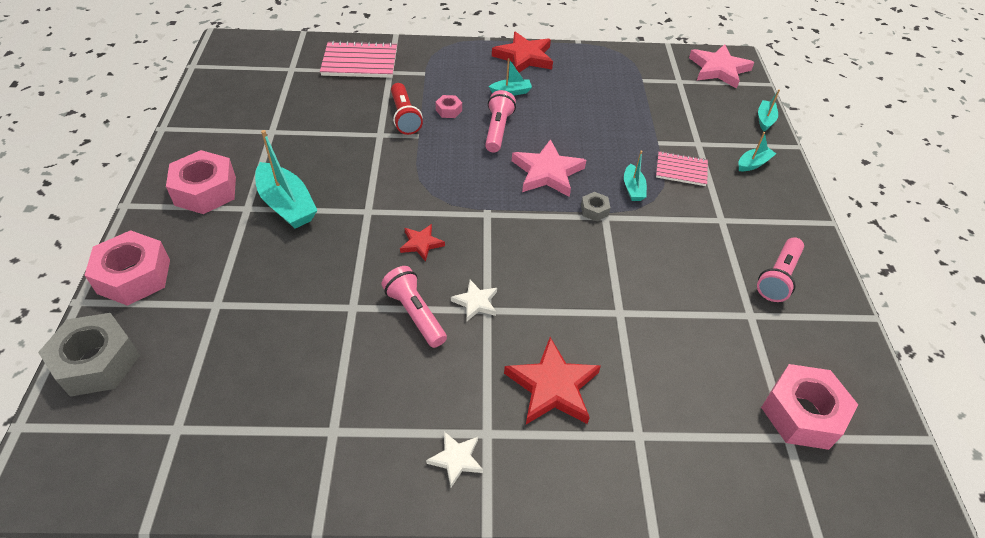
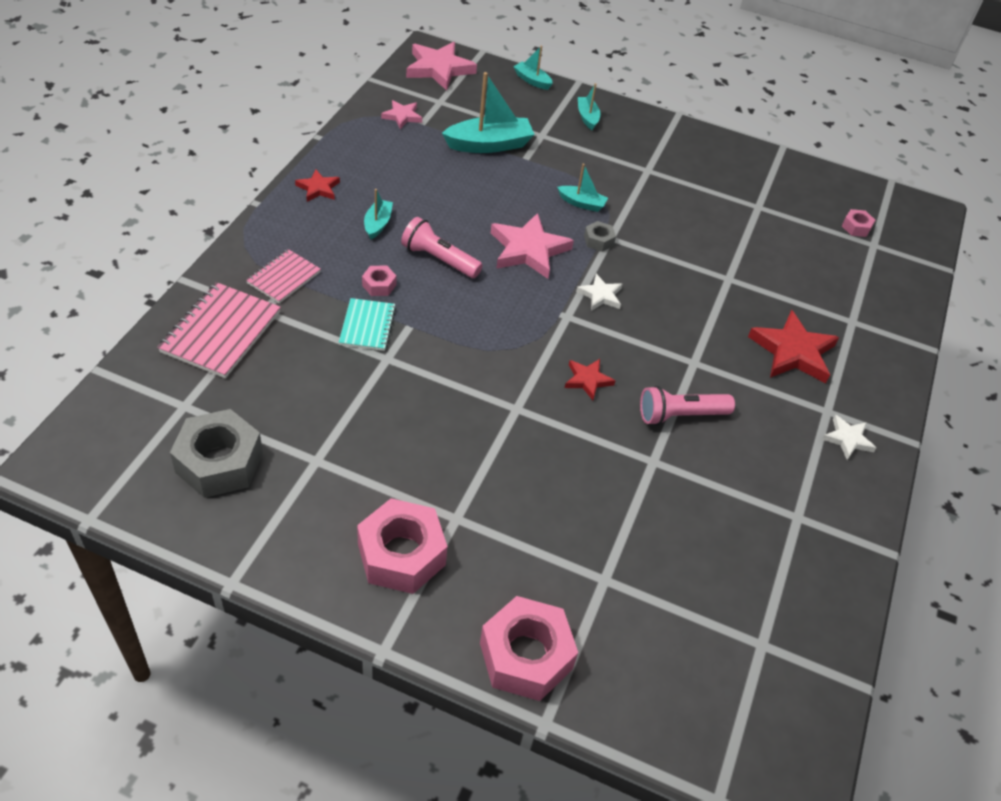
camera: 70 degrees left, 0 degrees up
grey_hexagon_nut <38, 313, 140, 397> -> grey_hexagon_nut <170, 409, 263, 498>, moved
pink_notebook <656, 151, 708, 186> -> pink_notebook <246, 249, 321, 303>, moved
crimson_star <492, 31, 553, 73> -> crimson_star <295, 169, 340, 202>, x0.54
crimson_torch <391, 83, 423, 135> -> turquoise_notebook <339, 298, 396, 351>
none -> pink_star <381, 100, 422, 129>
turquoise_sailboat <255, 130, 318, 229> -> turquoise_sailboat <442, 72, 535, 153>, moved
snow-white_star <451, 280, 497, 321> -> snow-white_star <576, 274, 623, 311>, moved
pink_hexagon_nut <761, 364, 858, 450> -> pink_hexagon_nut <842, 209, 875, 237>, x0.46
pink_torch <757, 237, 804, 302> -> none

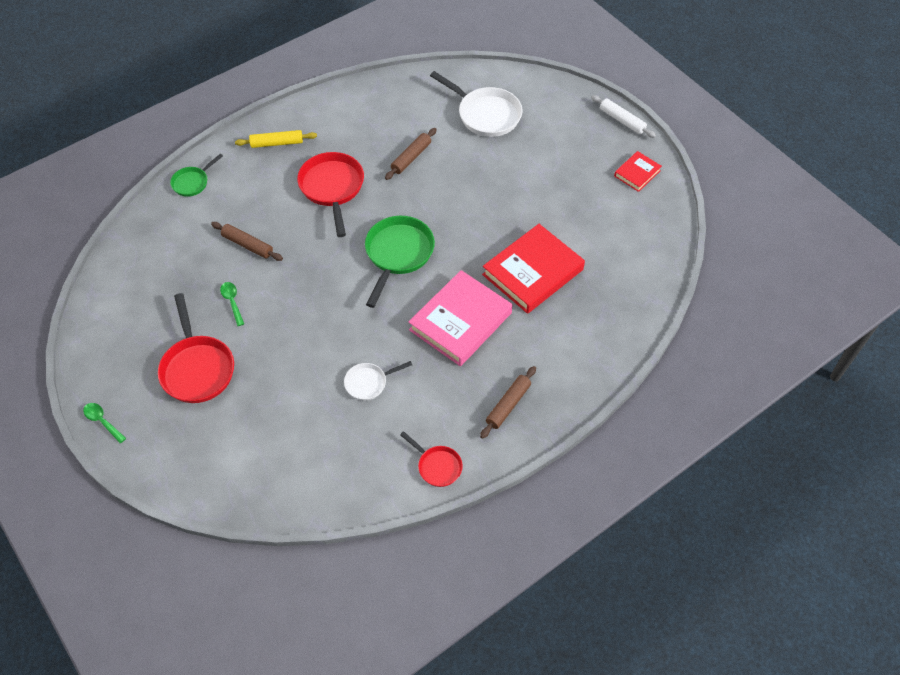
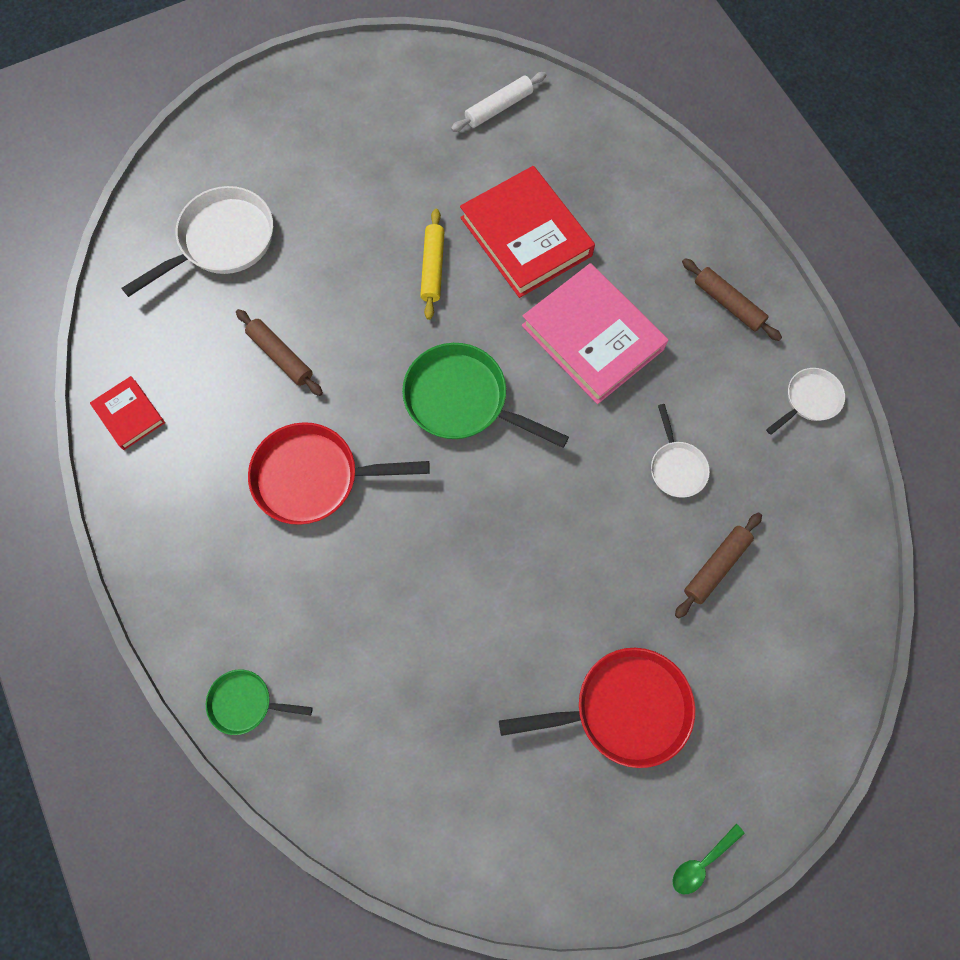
camera: 80 degrees left, 15 degrees up
crimson_hardcover <614, 151, 662, 192> -> crimson_hardcover <90, 376, 165, 450>, moved
green_skillet <170, 154, 223, 197> -> green_skillet <206, 669, 313, 735>, 135 degrees clockwise
yellow_dough_roller <235, 130, 317, 148> -> yellow_dough_roller <420, 209, 445, 320>, moved
snow-white_dough_roller <591, 95, 656, 138> -> snow-white_dough_roller <451, 72, 546, 132>, moved
brown_dough_roller <211, 222, 283, 261> -> brown_dough_roller <675, 513, 762, 618>, moved
crimson_skillet <400, 431, 463, 487> -> snow-white_skillet <766, 368, 845, 435>
green_spoon <220, 282, 244, 326> -> none

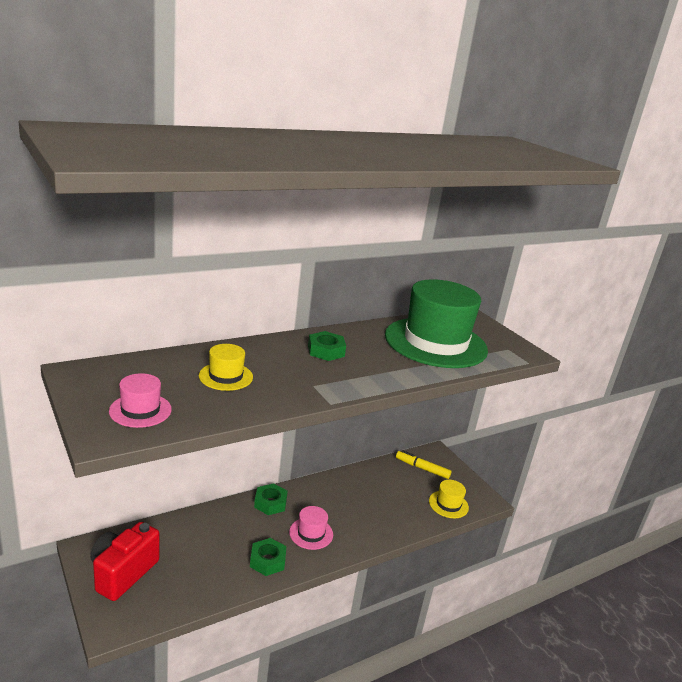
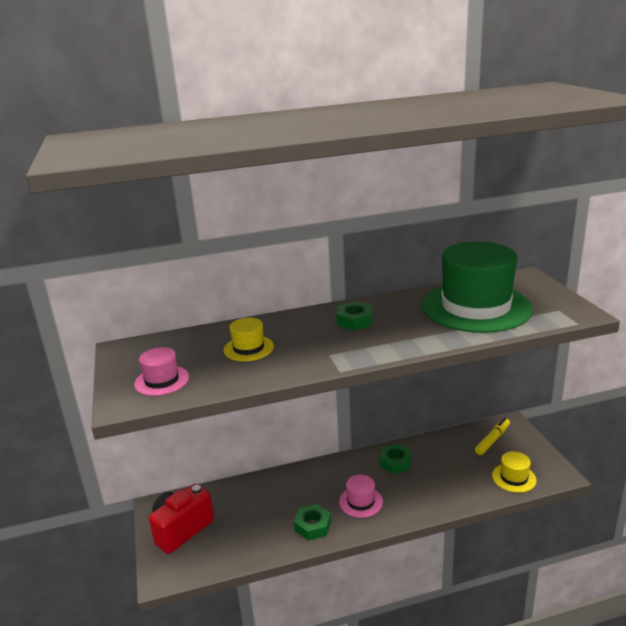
camera: 20 degrees right, 0 degrees up
green_hexagon_nut <254, 483, 288, 515> -> green_hexagon_nut <380, 444, 412, 474>, moved
yellow_marker <396, 450, 452, 479> -> yellow_marker <475, 418, 510, 455>, 90 degrees clockwise

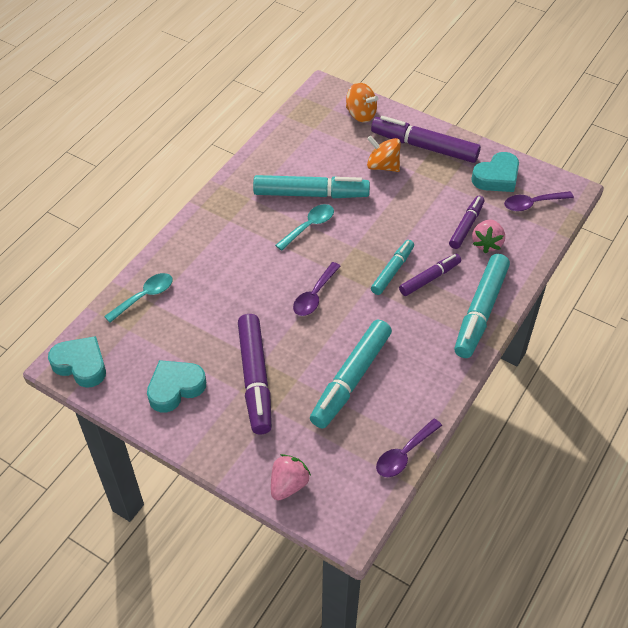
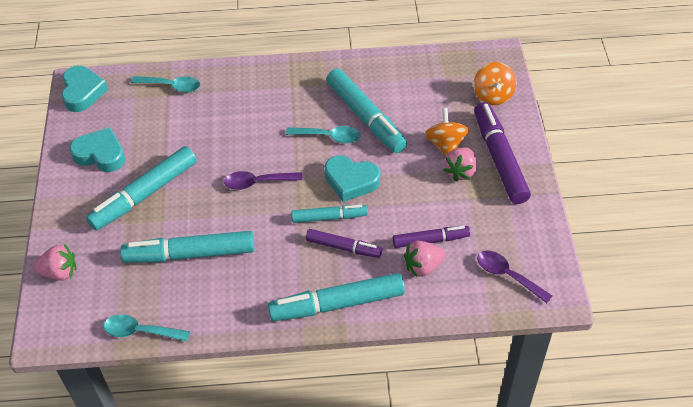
camera: 55 degrees right, 0 degrees up
royal_purple_marker <238, 314, 272, 434> -> turquoise_marker <86, 146, 197, 231>
royal_purple_spoon <376, 418, 442, 477> -> turquoise_spoon <104, 314, 190, 341>
turquoise_heart_shape <471, 152, 519, 192> -> turquoise_heart_shape <325, 155, 380, 202>, moved
none -> pink_berry <444, 147, 477, 181>

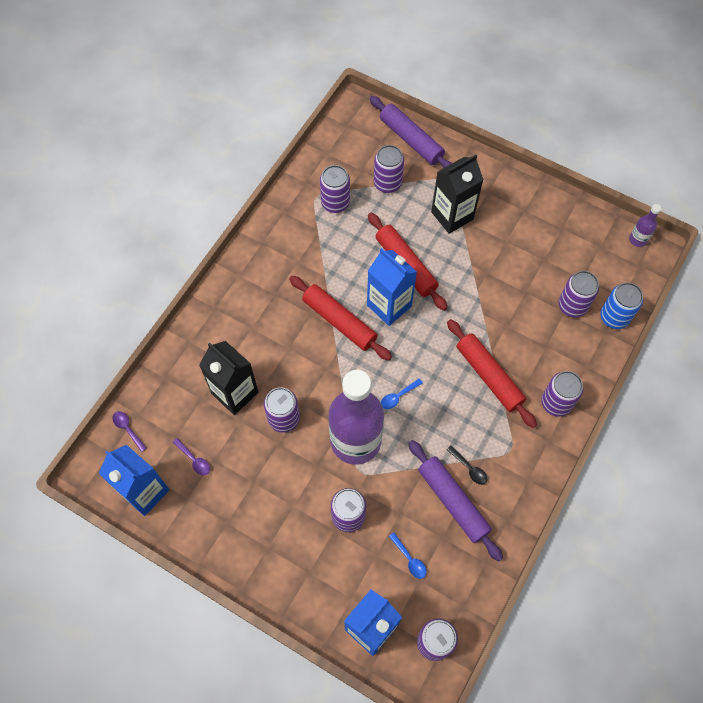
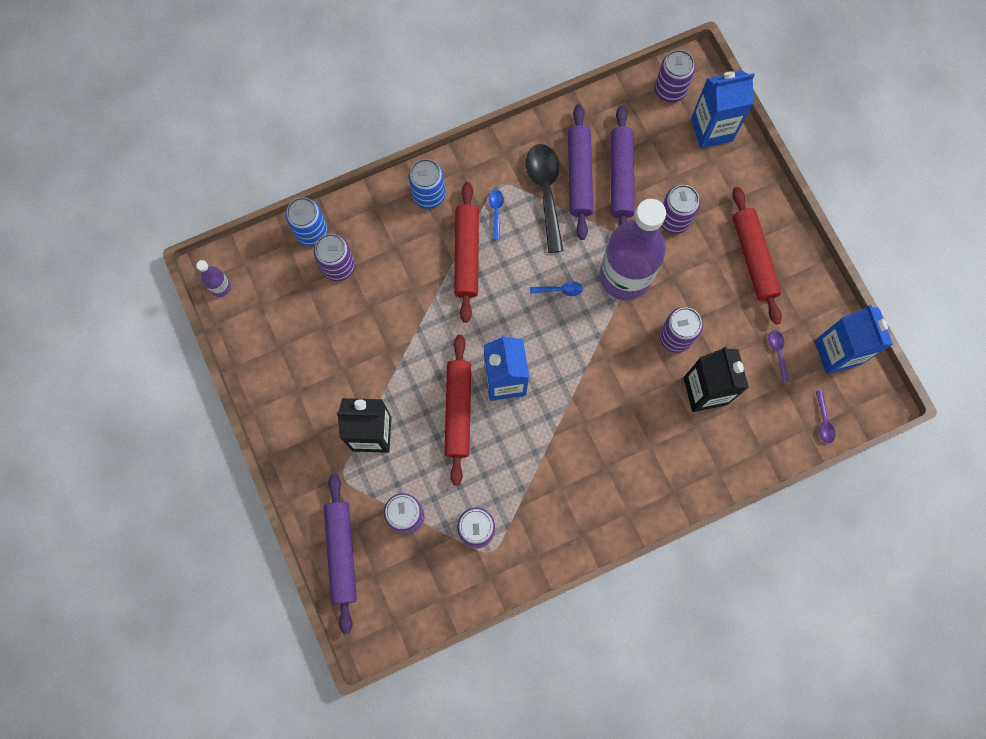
camera: 145 degrees left, 10 degrees up
royal_purple_can <541, 371, 583, 417> -> blue_can <409, 159, 445, 209>
blue_spoon <389, 533, 426, 579> -> blue_spoon <488, 190, 504, 239>, moved
black_spoon <447, 446, 488, 485> -> black_spoon <526, 144, 563, 253>, x2.21
none -> royal_purple_dough_roller <610, 106, 635, 227>
crimson_dough_roller <289, 276, 392, 361> -> crimson_dough_roller <732, 187, 782, 325>, moved

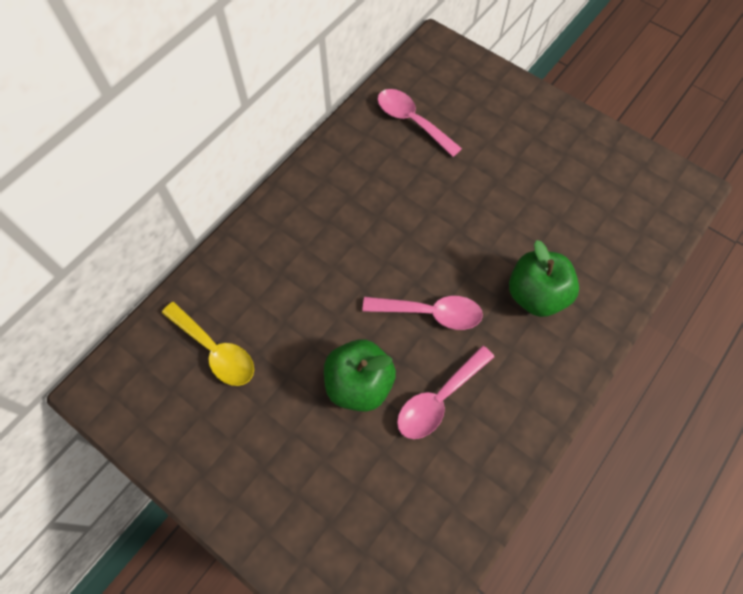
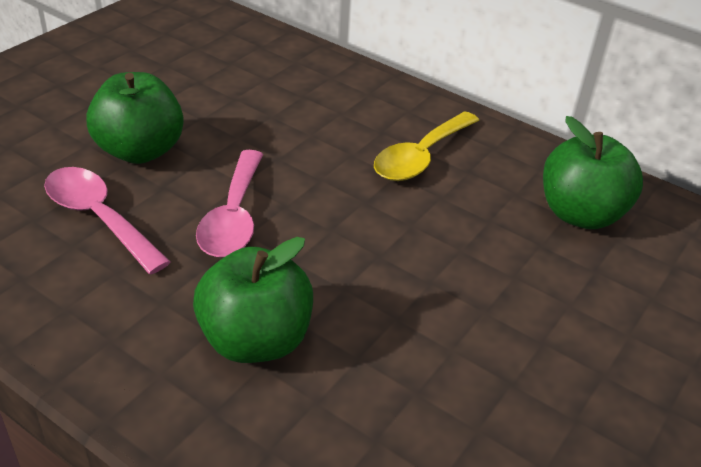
camera: 85 degrees right, 25 degrees down
yellow_spoon <162, 302, 254, 386> -> yellow_spoon <374, 111, 480, 181>, moved
pink_spoon <377, 89, 462, 157> -> green_apple <543, 116, 643, 229>

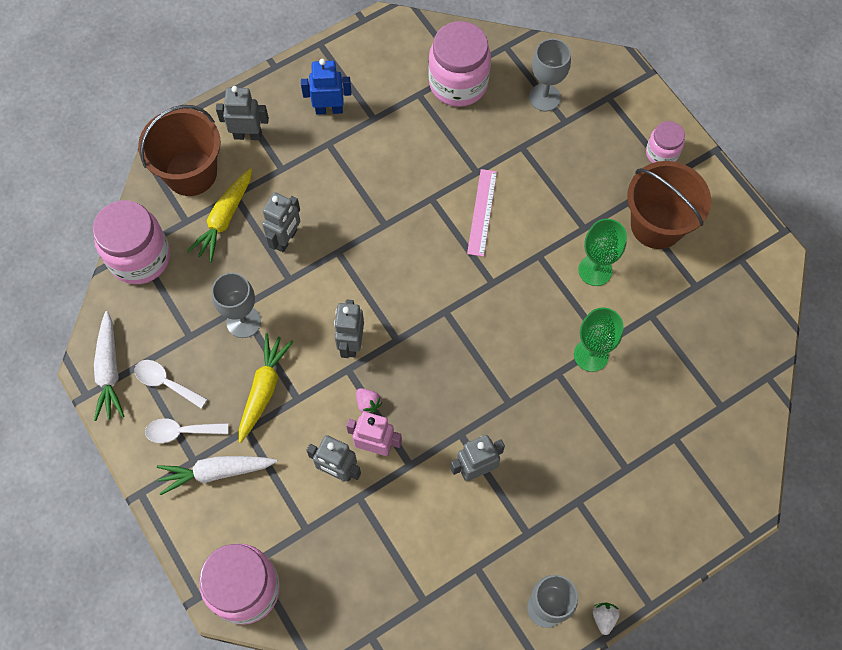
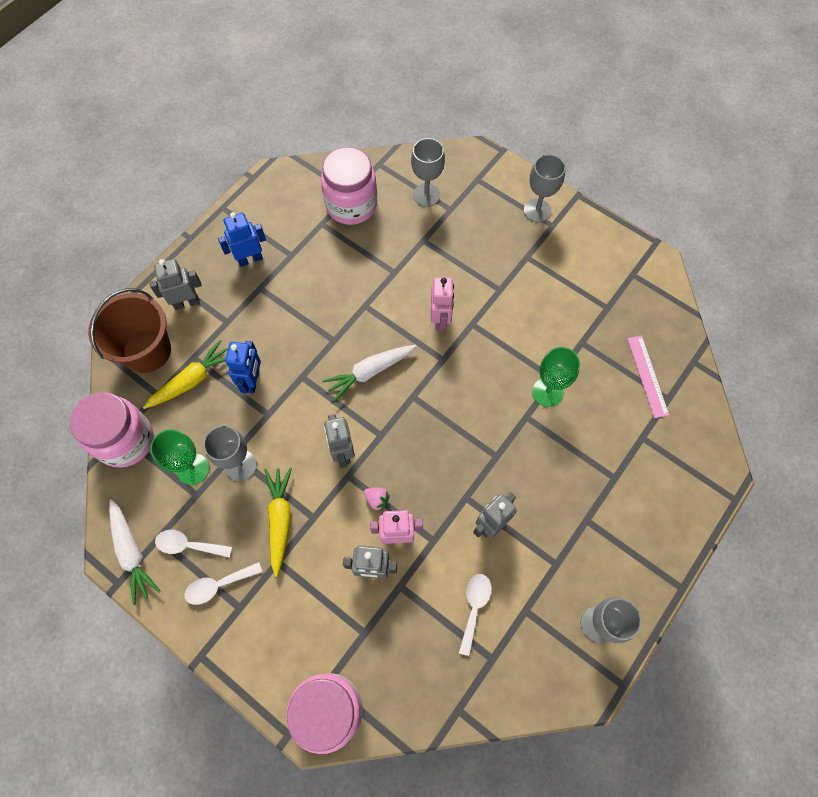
camera: 20 degrees left, 0 degrees up
yellow_carrot <187, 168, 252, 262> -> yellow_carrot <143, 340, 228, 409>, 135 degrees counterclockwise
green_goblet <578, 219, 627, 286> -> green_goblet <150, 429, 209, 485>, moved
grey_robot <262, 192, 300, 252> -> blue_robot <225, 341, 261, 393>
snow-white_carrot <157, 456, 277, 495> -> snow-white_carrot <322, 345, 417, 401>, moved
none -> pink_robot <431, 277, 454, 331>
none -> snow-white_spoon <459, 574, 492, 656>
pink_jar <646, 121, 685, 163> -> grey_goblet <524, 154, 565, 223>
pink_measuring_stick <467, 169, 497, 257> -> pink_measuring_stick <627, 336, 669, 418>, moved
snow-white_berry <593, 602, 620, 635> -> none
brown_sand_bucket <627, 161, 711, 249> -> none

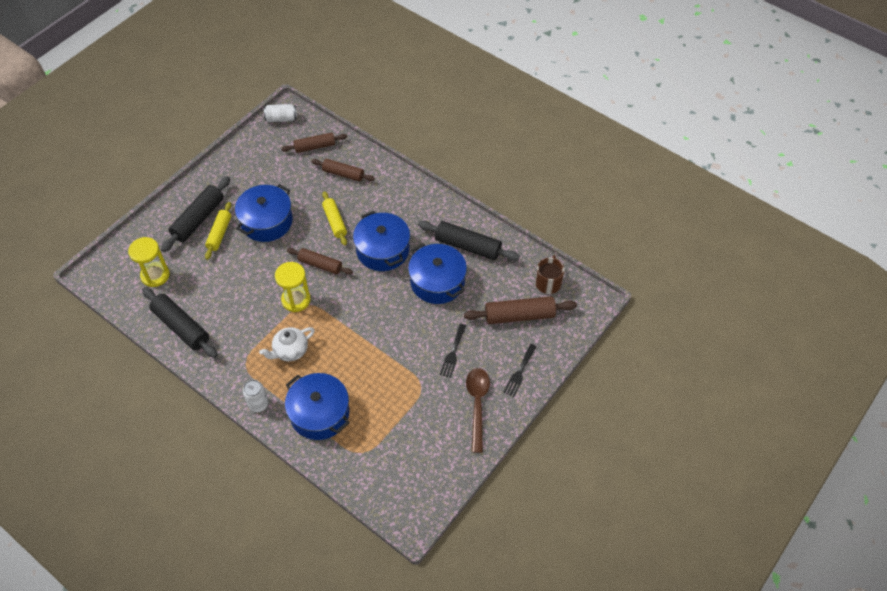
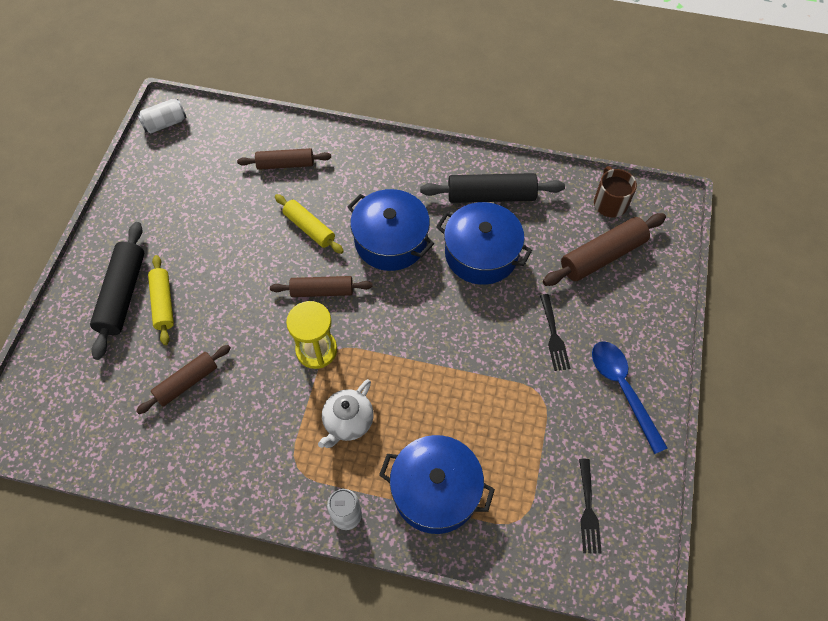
camera: 25 degrees left, 5 degrees up
brown_dough_roller <281, 133, 347, 153> -> brown_dough_roller <136, 345, 231, 414>, moved
black_fork <503, 344, 537, 397> -> black_fork <579, 459, 602, 554>, moved
brown_spoon <466, 368, 490, 453> -> blue_spoon <592, 341, 668, 454>
yellow_sandglass <128, 237, 170, 287> -> none
black_dough_roller <142, 287, 218, 358> -> none
blue_stockpot <235, 184, 293, 242> -> none

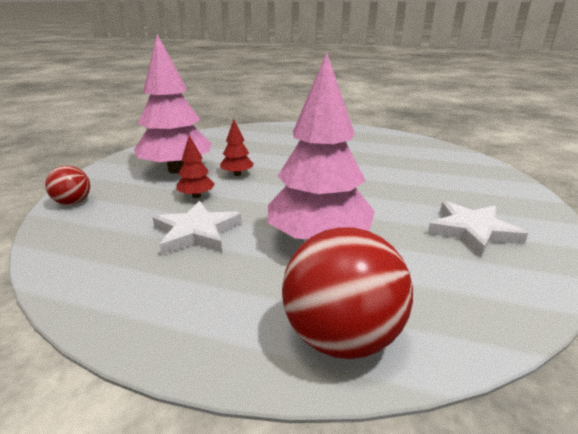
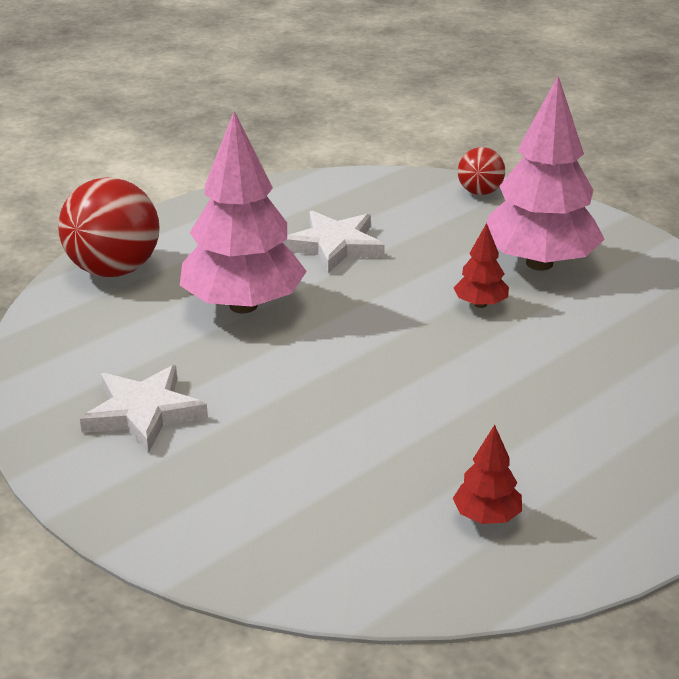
camera: 120 degrees right, 5 degrees up
crimson_fir_tree <177, 135, 215, 198> -> crimson_fir_tree <453, 425, 522, 524>, moved

